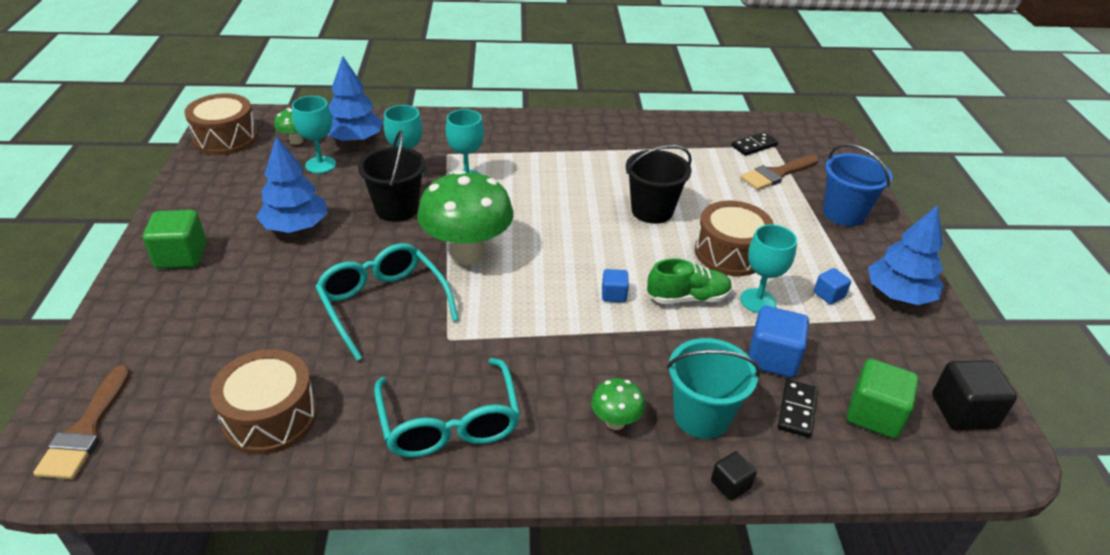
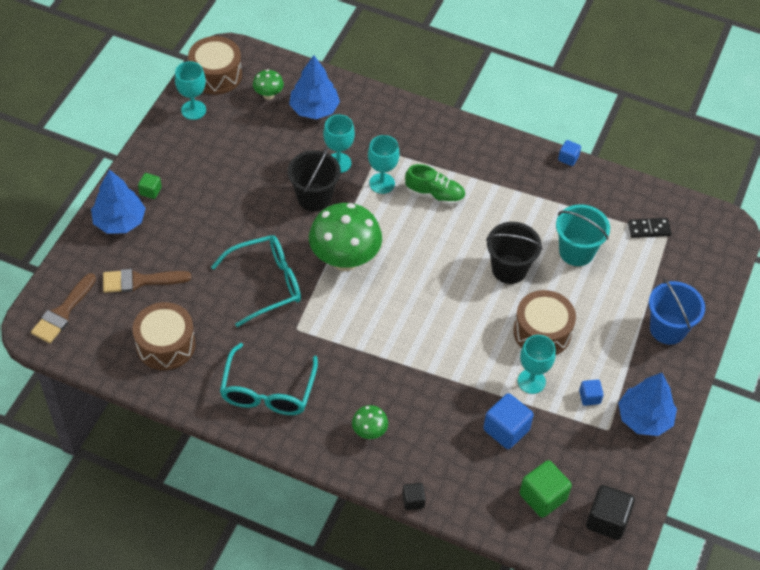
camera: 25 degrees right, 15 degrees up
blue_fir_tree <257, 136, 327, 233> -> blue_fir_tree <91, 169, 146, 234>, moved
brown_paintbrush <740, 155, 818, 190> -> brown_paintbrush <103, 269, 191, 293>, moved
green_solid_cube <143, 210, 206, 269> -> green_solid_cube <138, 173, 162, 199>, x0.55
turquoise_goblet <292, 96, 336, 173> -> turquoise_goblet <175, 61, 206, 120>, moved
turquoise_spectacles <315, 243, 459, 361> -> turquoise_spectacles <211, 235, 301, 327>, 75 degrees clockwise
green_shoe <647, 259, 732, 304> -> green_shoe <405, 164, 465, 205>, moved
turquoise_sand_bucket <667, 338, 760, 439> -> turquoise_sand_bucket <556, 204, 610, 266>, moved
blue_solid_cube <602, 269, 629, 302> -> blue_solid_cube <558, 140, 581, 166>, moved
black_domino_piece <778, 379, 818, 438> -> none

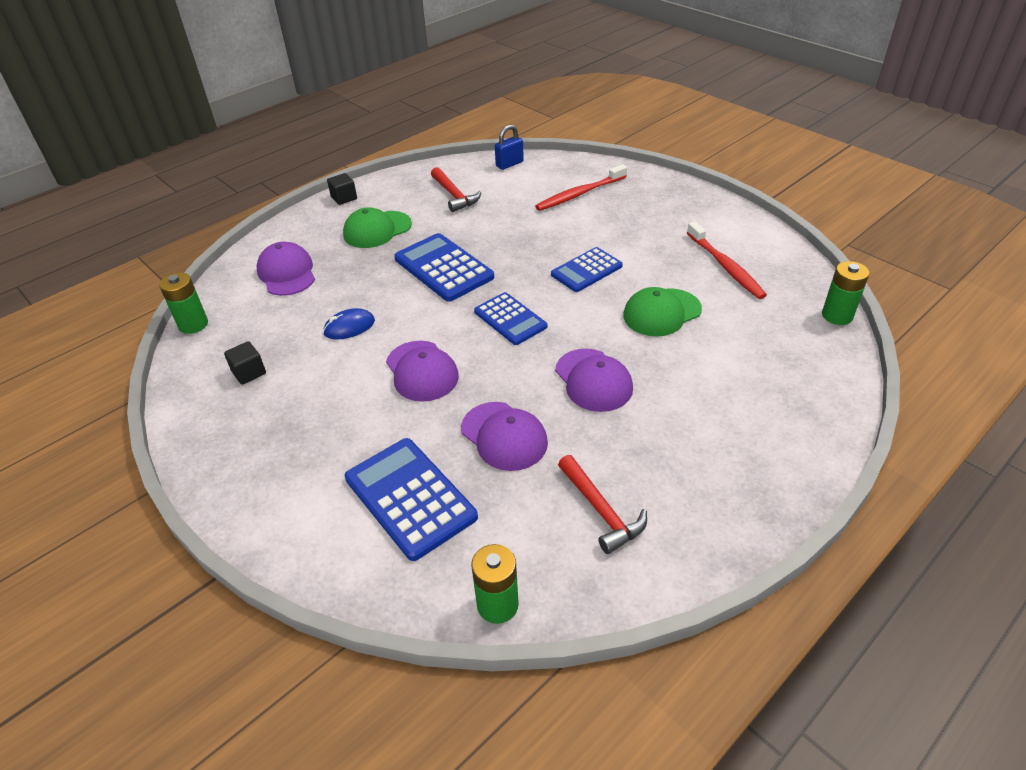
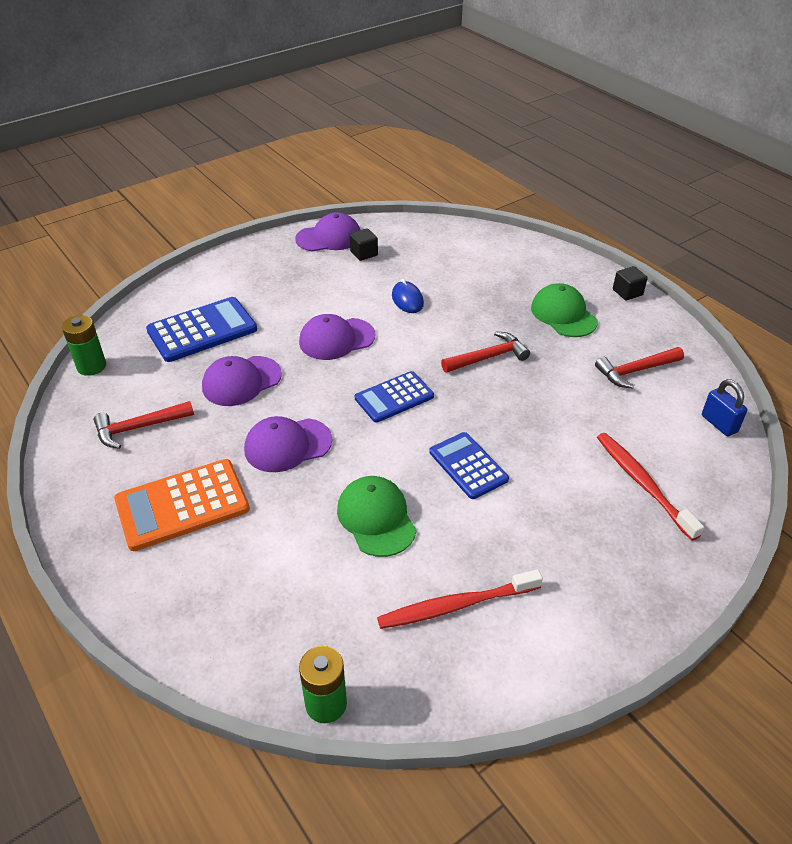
camera: 95 degrees right, 0 degrees up
none -> orange_adding_machine <114, 459, 250, 551>
royal_purple_baseball_cap <257, 242, 315, 296> -> royal_purple_baseball_cap <295, 212, 360, 252>, moved
blue_adding_machine <394, 233, 494, 302> -> crimson_claw_hammer <441, 331, 530, 373>
green_AA_battery <159, 272, 208, 334> -> none

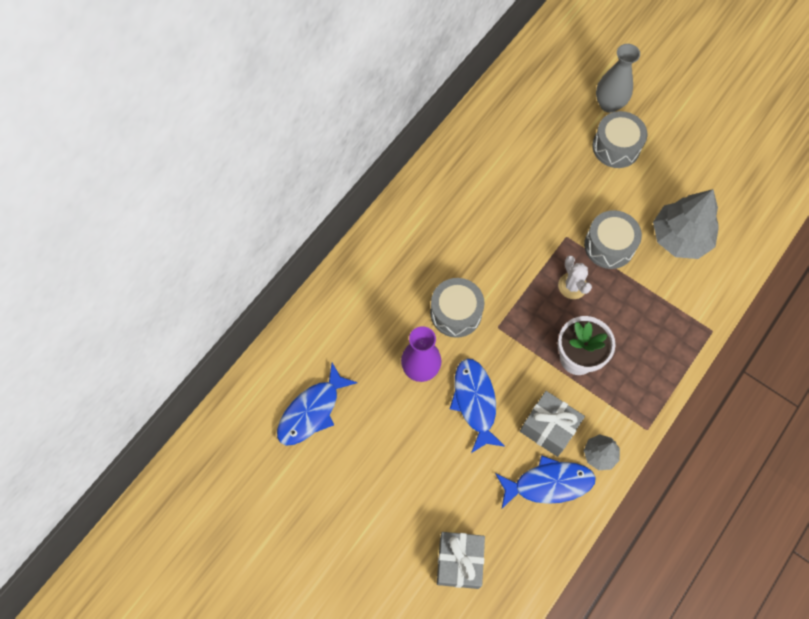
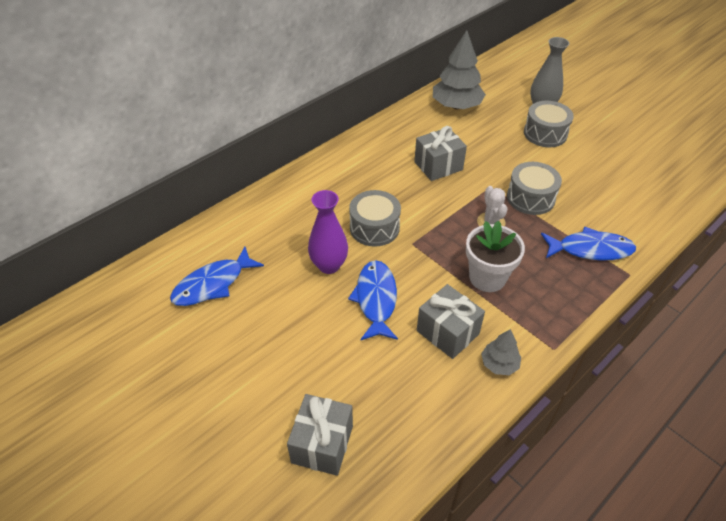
camera: 10 degrees right, 20 degrees down
none -> grey_wrapped_gift <414, 126, 467, 181>
grey_fir_tree <653, 189, 719, 259> -> grey_fir_tree <433, 30, 486, 109>, moved
blue_toy_fish <495, 455, 596, 508> -> blue_toy_fish <541, 226, 636, 261>, moved

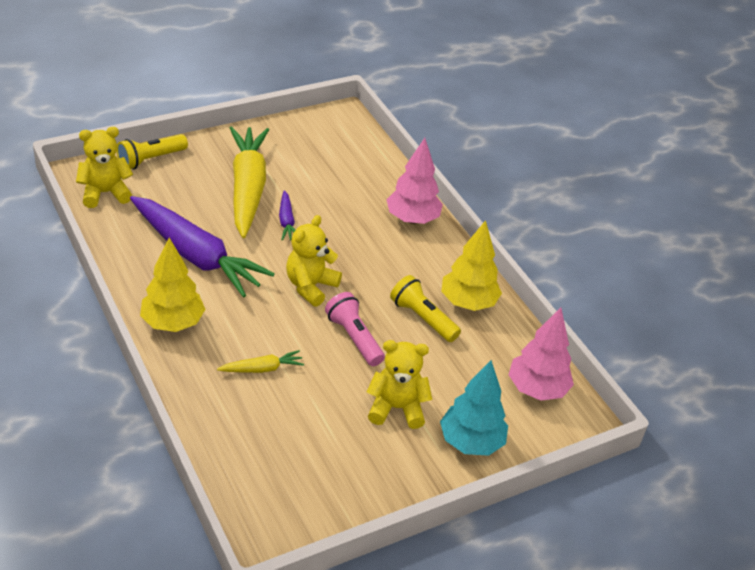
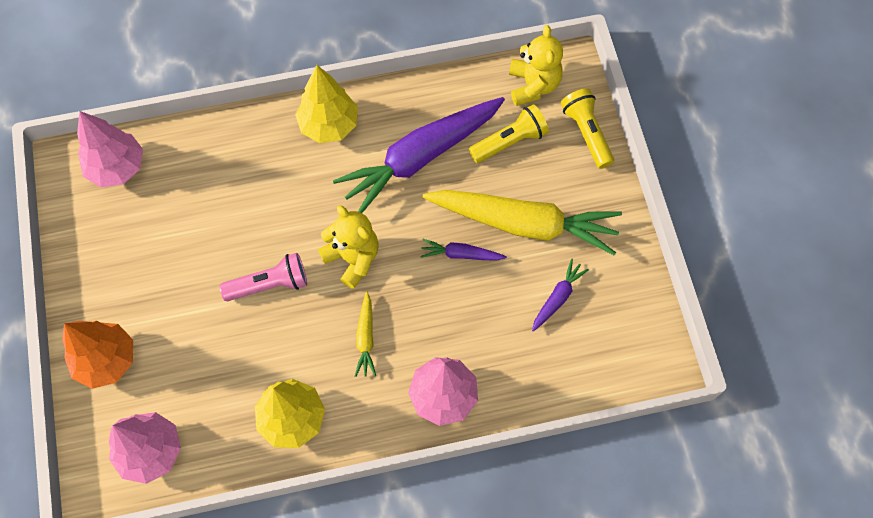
camera: 110 degrees right, 25 degrees up
turquoise_fir_tree <440, 360, 508, 456> -> orange_fir_tree <62, 321, 133, 389>
none -> pink_fir_tree <77, 111, 143, 187>
yellow_carrot <217, 350, 304, 373> -> yellow_carrot <355, 292, 376, 377>, moved
yellow_torch <390, 275, 461, 342> -> yellow_torch <469, 104, 549, 163>, moved
none -> royal_purple_carrot <532, 259, 589, 332>
yellow_teddy <367, 340, 432, 429> -> none

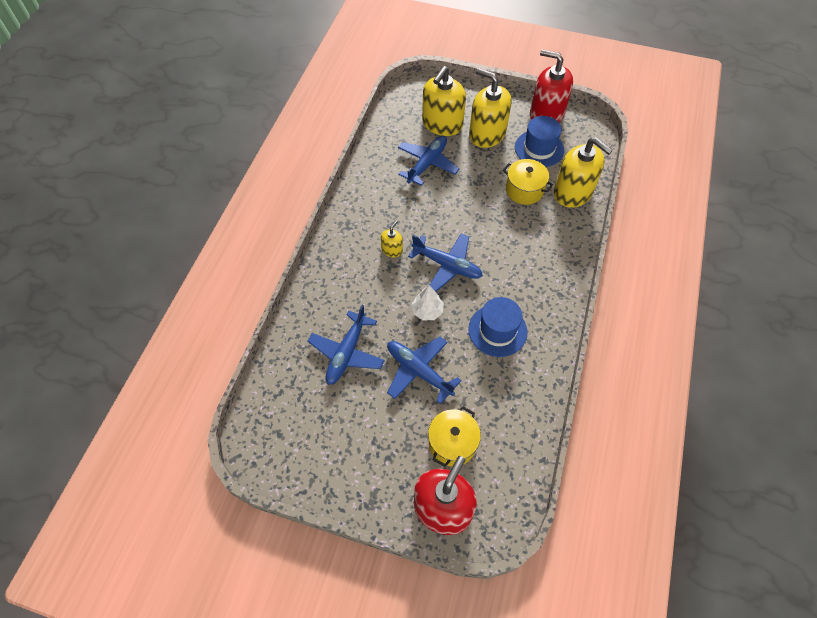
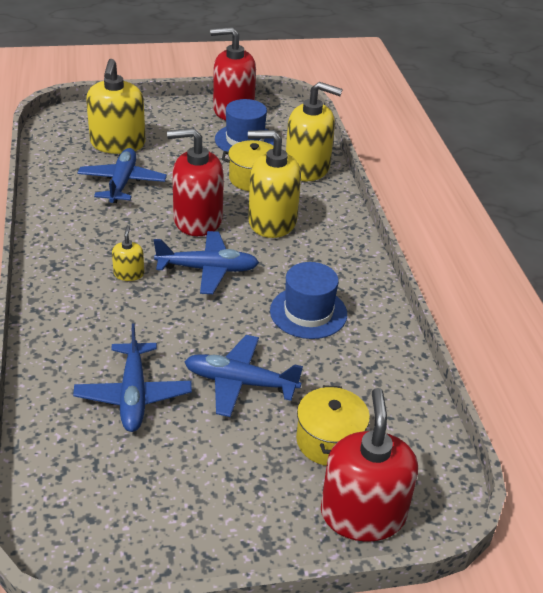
camera: 30 degrees left, 20 degrees down
none -> crimson_soap_pump <167, 128, 224, 236>
yellow_soap_pump <469, 68, 512, 148> -> yellow_soap_pump <248, 130, 301, 238>, moved
snow-white_fir_tree <412, 285, 444, 321> -> none

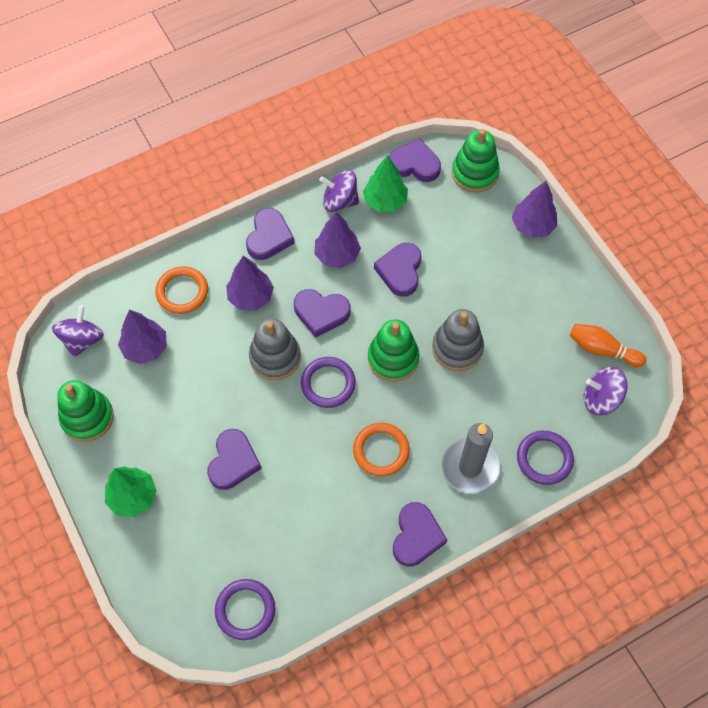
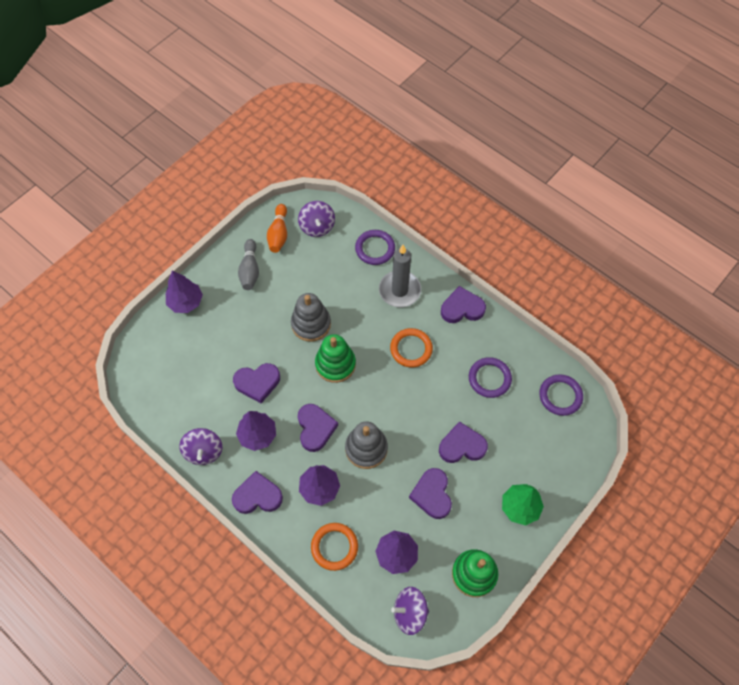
camera: 110 degrees left, 0 degrees up
none -> grey_bowling_pin <238, 239, 259, 290>
royal_purple_heart_shape <389, 139, 441, 182> -> royal_purple_heart_shape <409, 468, 452, 519>, moved
royal_purple_ring <301, 357, 356, 408> -> royal_purple_ring <469, 357, 512, 398>, moved
green_fir_tree <363, 155, 408, 212> -> none
green_ring_stacker <452, 129, 500, 193> -> none

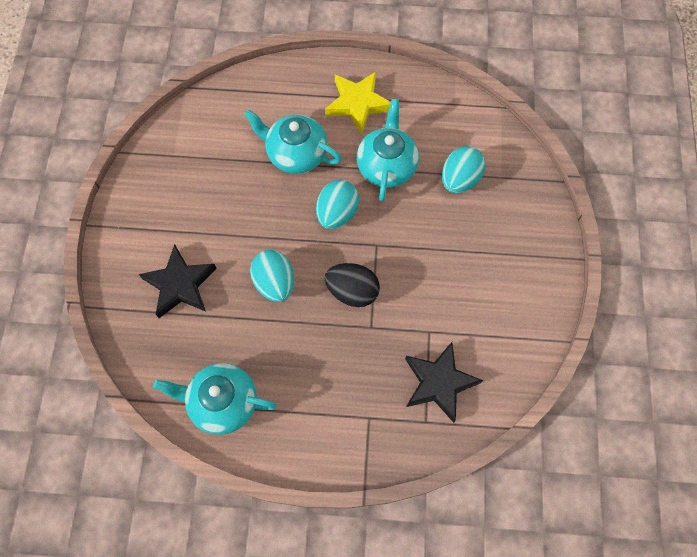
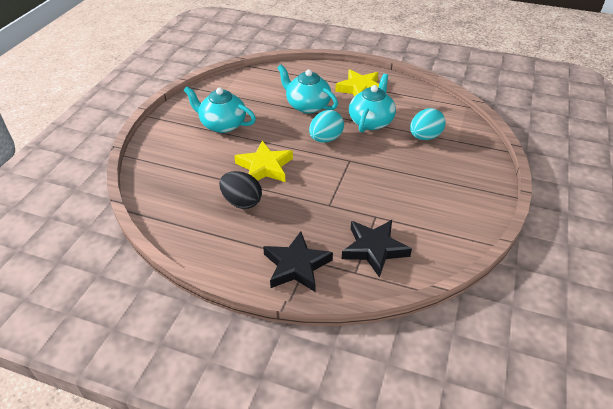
camera: 15 degrees right, 25 degrees down
turquoise_china_teapot <154, 363, 277, 435> -> turquoise_china_teapot <184, 86, 256, 133>, moved
black_toy_egg <325, 263, 380, 307> -> black_toy_egg <219, 171, 262, 209>, moved
turquoise_toy_egg <250, 250, 294, 302> -> yellow_star <234, 141, 293, 182>
black_star <139, 245, 217, 318> -> black_star <263, 231, 333, 292>, moved

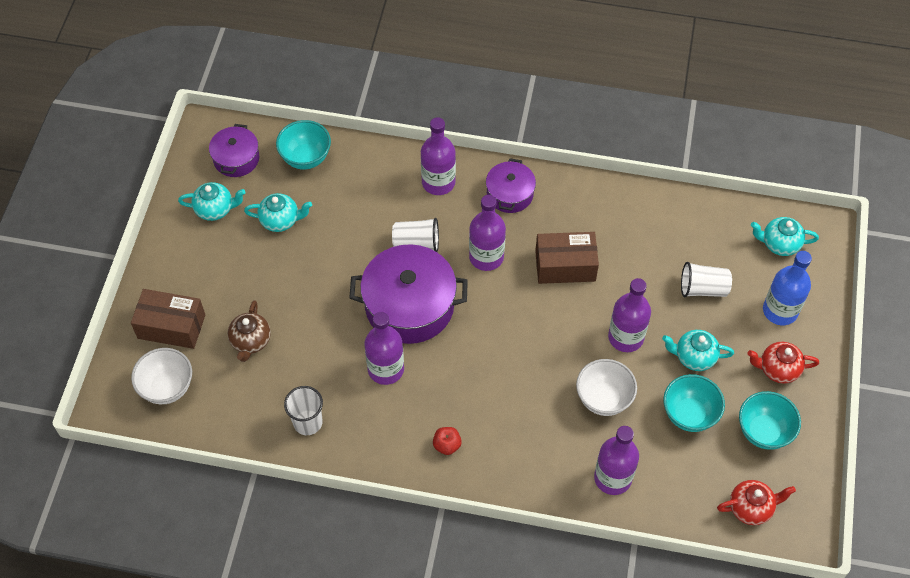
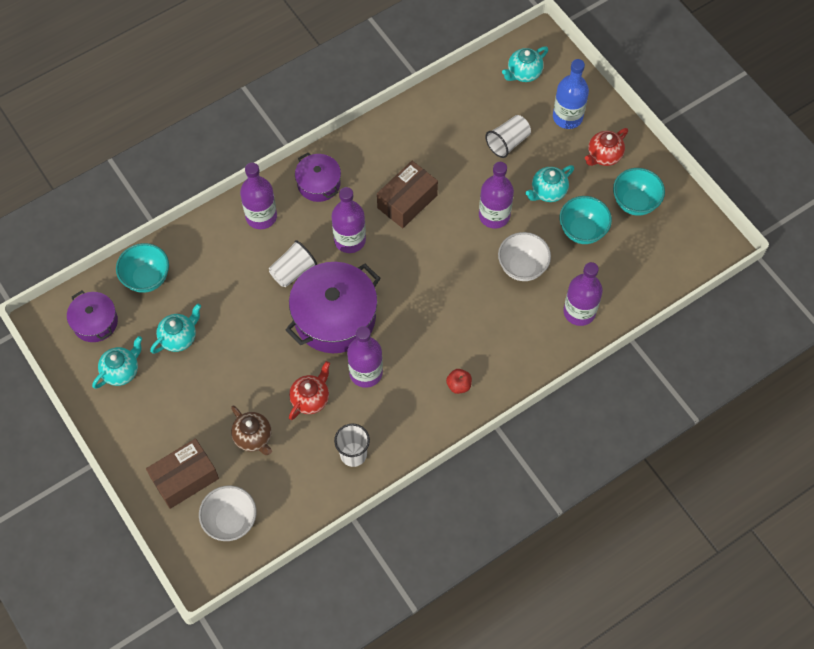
camera: 45 degrees left, 5 degrees up
crimson_china_teapot <717, 480, 796, 525> -> crimson_china_teapot <289, 361, 330, 420>, moved

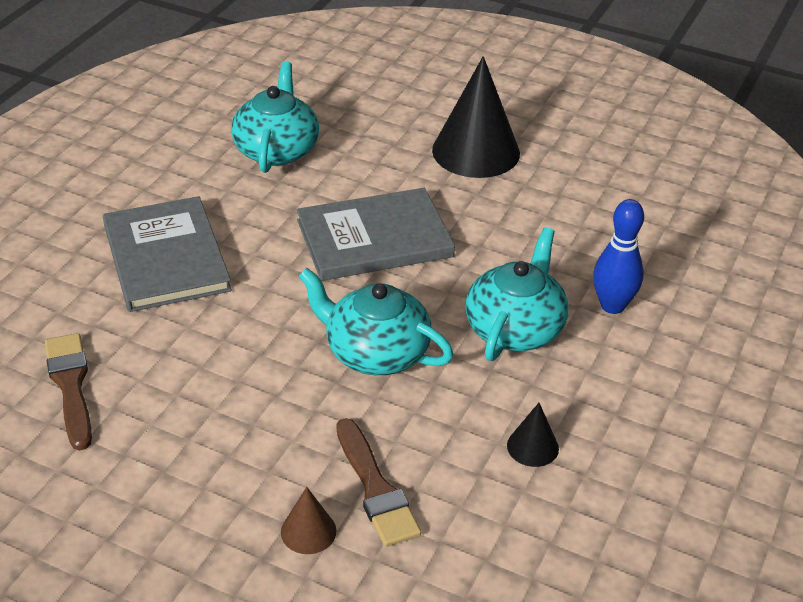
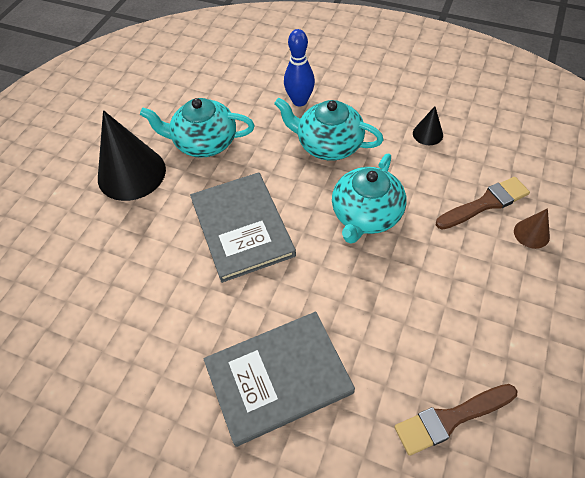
camera: 90 degrees left, 15 degrees up
turquoise_china_teapot <231, 61, 319, 173> -> turquoise_china_teapot <140, 98, 255, 158>, moved

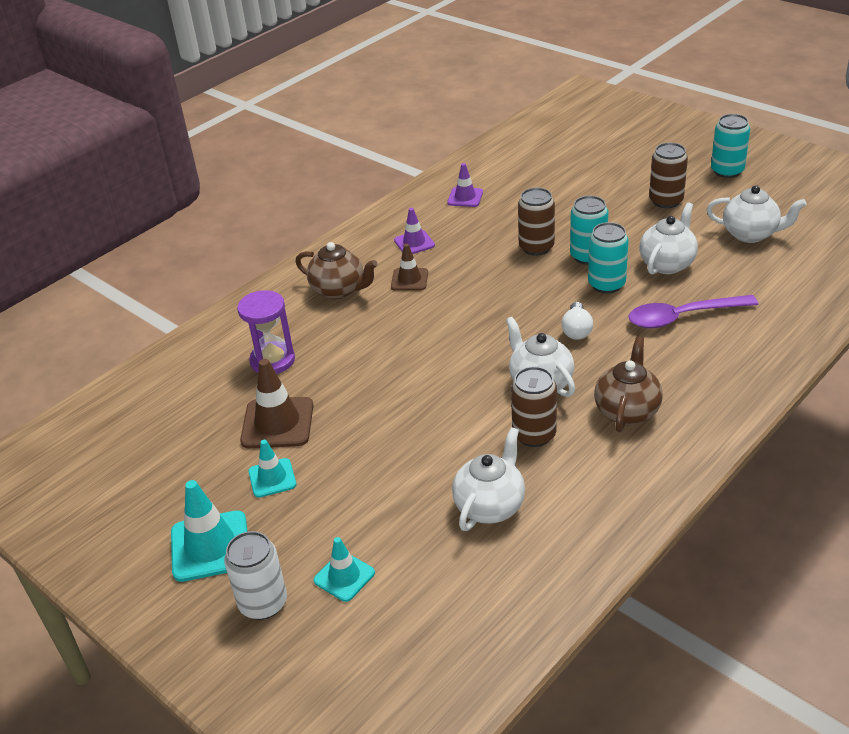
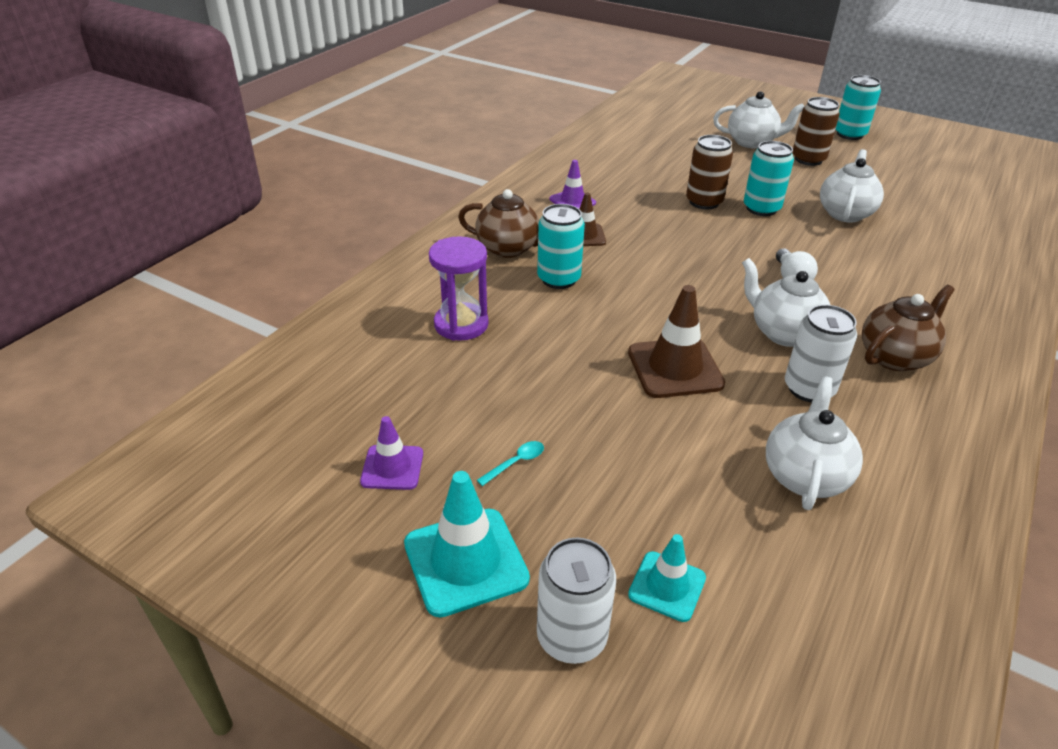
camera: 15 degrees left, 0 degrees up
royal_purple_safety_cone <447, 163, 483, 207> -> royal_purple_safety_cone <360, 416, 423, 490>, moved
turquoise_safety_cone <248, 440, 296, 498> -> turquoise_spoon <477, 441, 544, 486>
turquoise_can <588, 222, 629, 294> -> turquoise_can <537, 204, 585, 289>, moved
brown_safety_cone <240, 359, 313, 448> -> brown_safety_cone <628, 285, 725, 398>, moved
snow-white_china_teapot <707, 185, 807, 243> -> snow-white_china_teapot <713, 91, 804, 148>, moved
brown_can <511, 366, 557, 447> -> snow-white_can <785, 305, 857, 402>
brown_china_teapot <594, 337, 663, 432> -> brown_china_teapot <862, 285, 955, 371>, 45 degrees clockwise
royal_purple_spoon <628, 295, 758, 328> -> none

